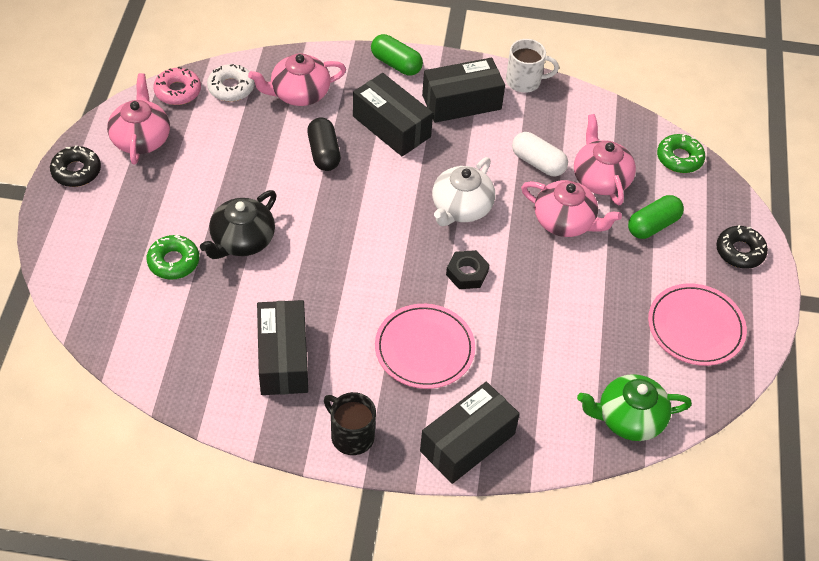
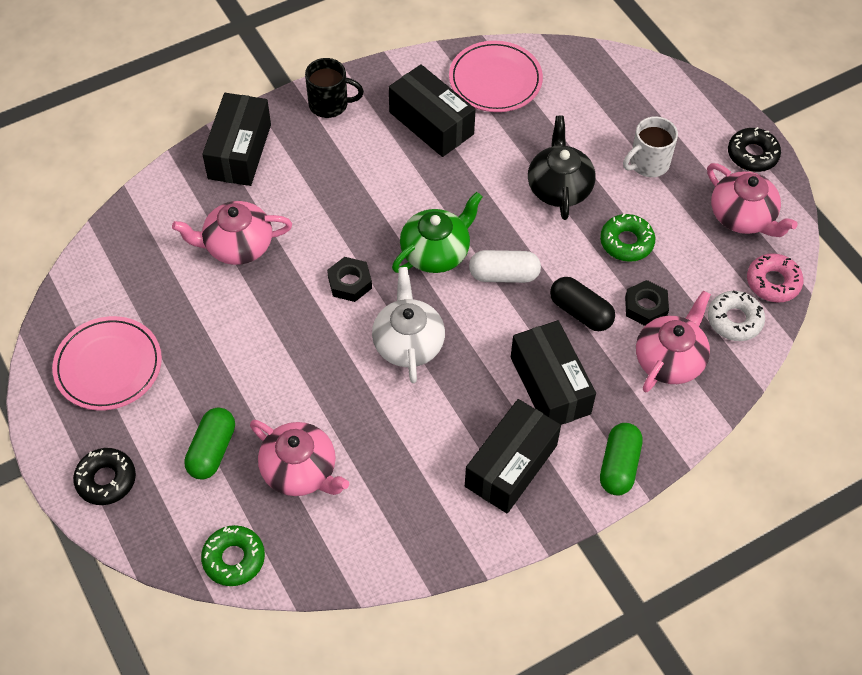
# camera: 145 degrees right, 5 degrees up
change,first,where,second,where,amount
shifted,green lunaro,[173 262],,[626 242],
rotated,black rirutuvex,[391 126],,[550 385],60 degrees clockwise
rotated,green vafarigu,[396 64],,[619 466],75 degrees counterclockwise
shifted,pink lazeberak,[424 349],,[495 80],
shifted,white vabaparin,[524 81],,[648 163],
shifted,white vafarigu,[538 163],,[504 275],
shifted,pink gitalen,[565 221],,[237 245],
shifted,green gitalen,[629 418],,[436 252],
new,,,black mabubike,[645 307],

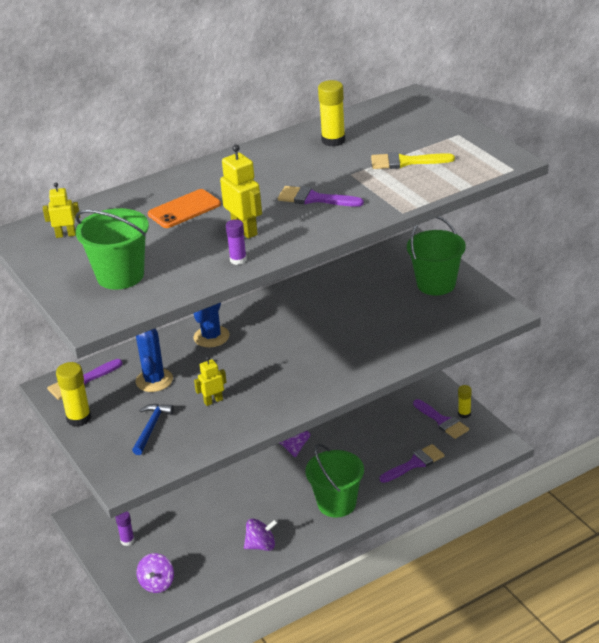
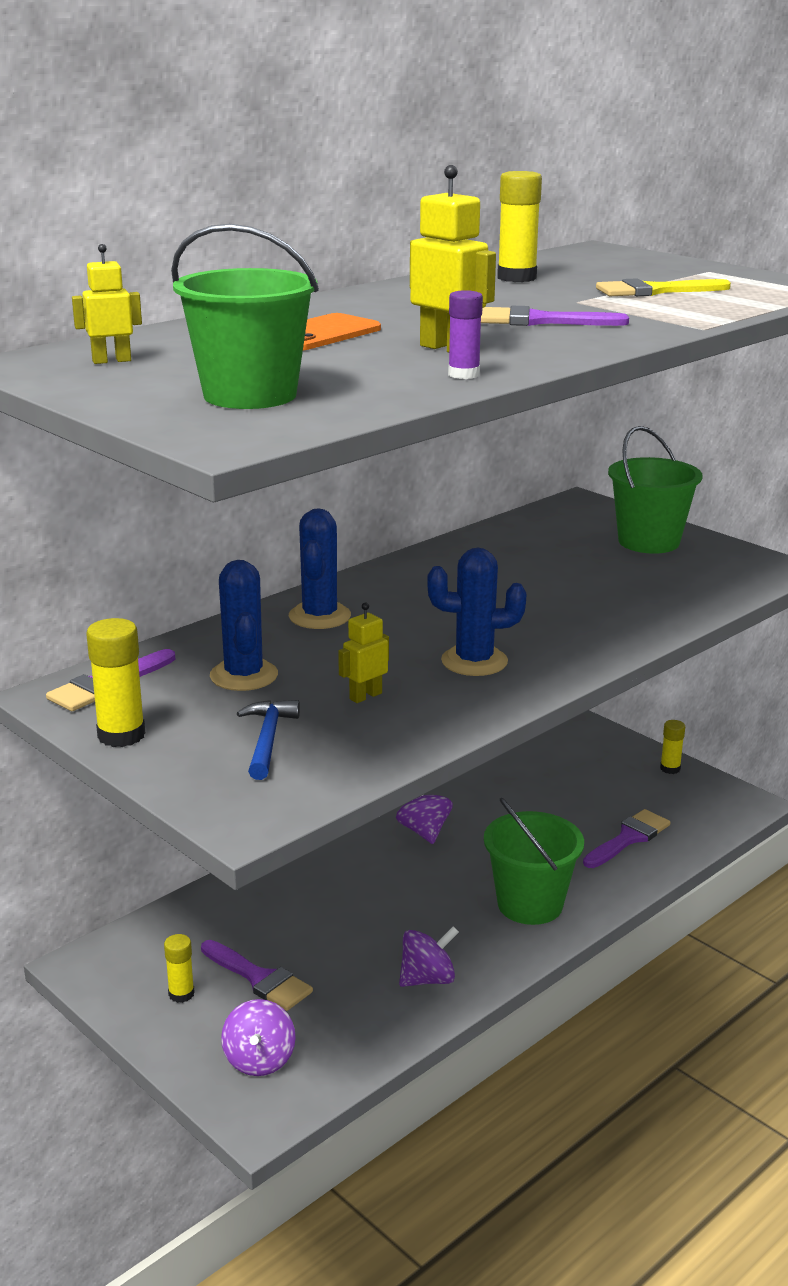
# camera: 15 degrees left, 10 degrees down
change,first,where,second,where,amount
repainted,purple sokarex,[127 540],yellow sokarex,[181 994],
shifted,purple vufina,[442 421],,[259 979],
new,,,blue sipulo,[474 661],

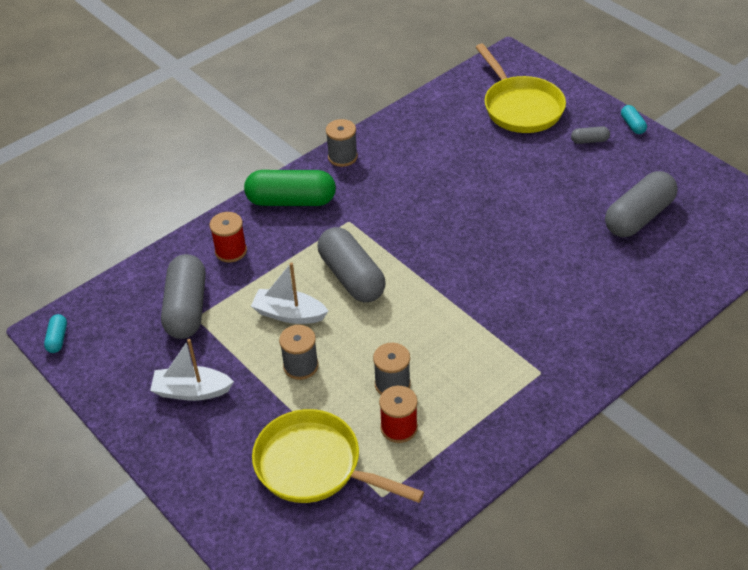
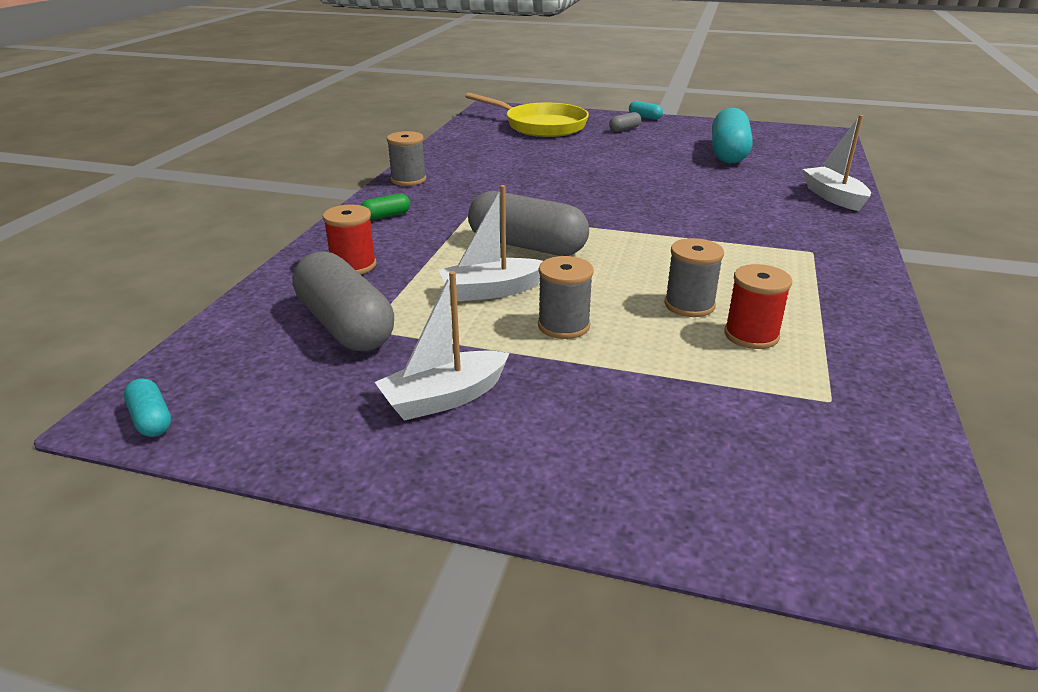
# camera: 35 degrees left, 15 degrees down
change,first,where,second,where,amount
scaled,green vafarigu,[291 201],,[386 216],x0.45
gone,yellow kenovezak,[315 466],,,
repainted,grey vafarigu,[639 217],turquoise vafarigu,[728 153],
new,,,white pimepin,[833 197],

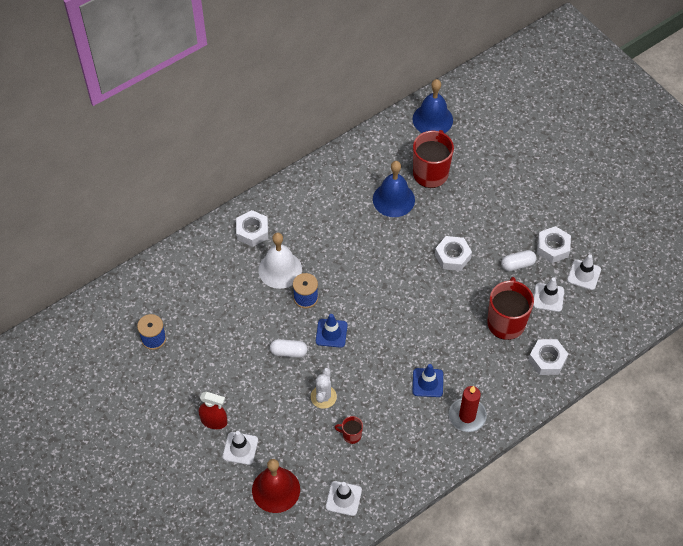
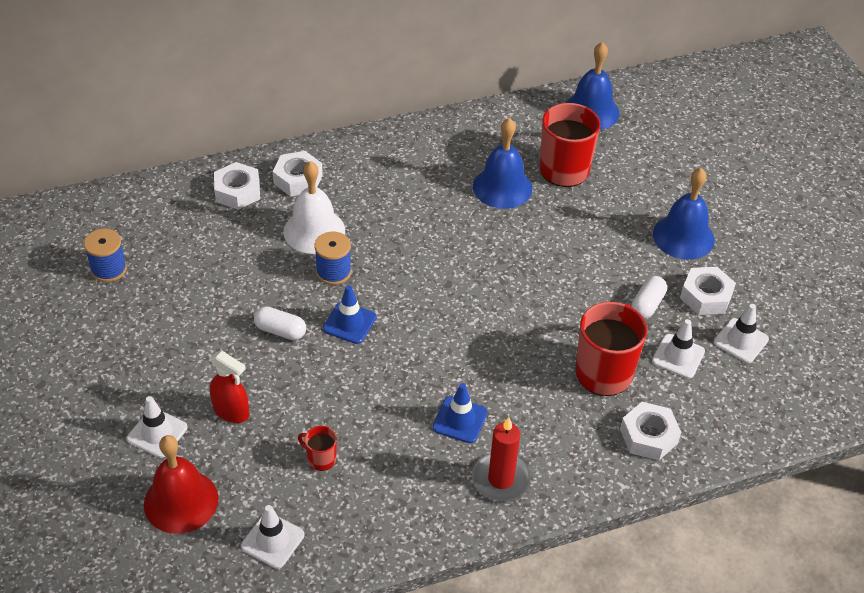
# camera: 15 degrees right, 10 degrees down
change,first,where,second,where,amount
shifted,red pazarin,[214 421],,[231 411],
gone,white sipulo,[323 397],,,
shifted,white mabubike,[452 256],,[237 191],
rotated,white vafarigu,[517 265],,[647 305],60 degrees counterclockwise
new,,,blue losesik,[683 236],

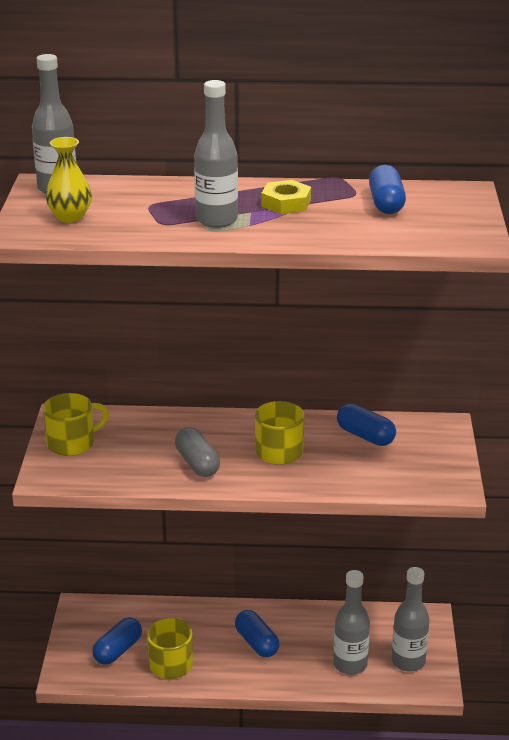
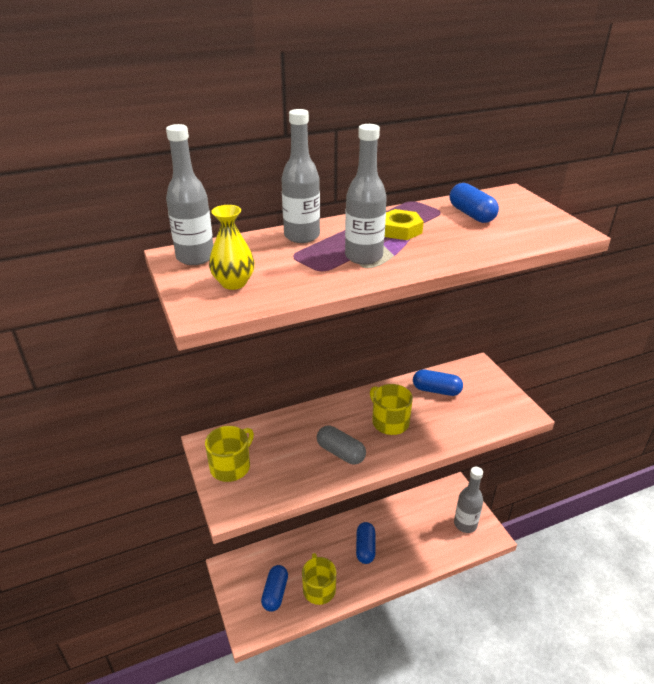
# camera: 25 degrees left, 5 degrees up
change,first,where,second,where,amount
rotated,blue vafarigu,[256 643],,[365 548],60 degrees clockwise
shifted,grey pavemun,[350 664],,[302 236],

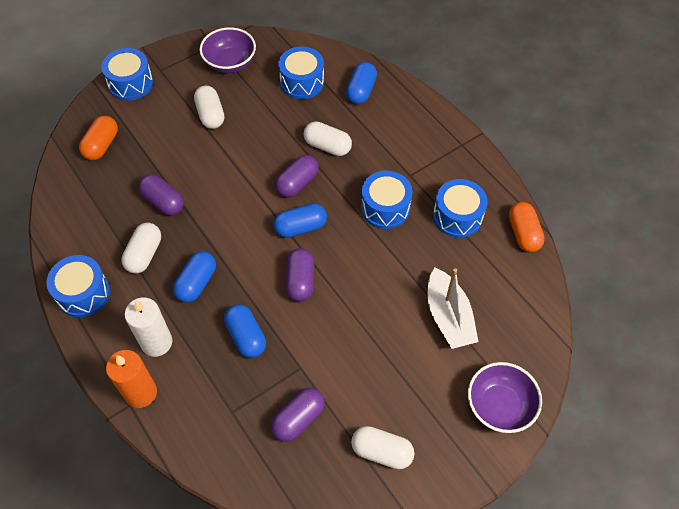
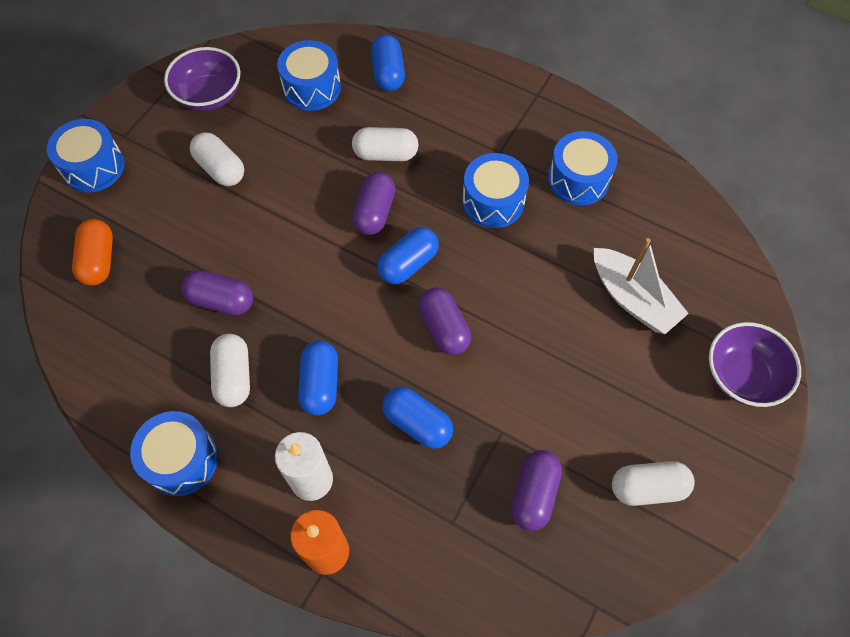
# camera: 25 degrees left, 5 degrees up
change,first,where,second,where,amount
gone,orange vafarigu,[523 234],,,

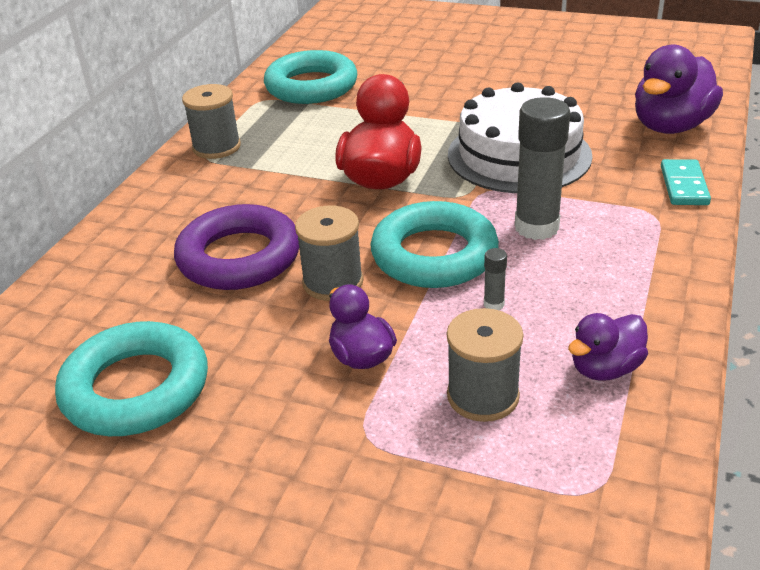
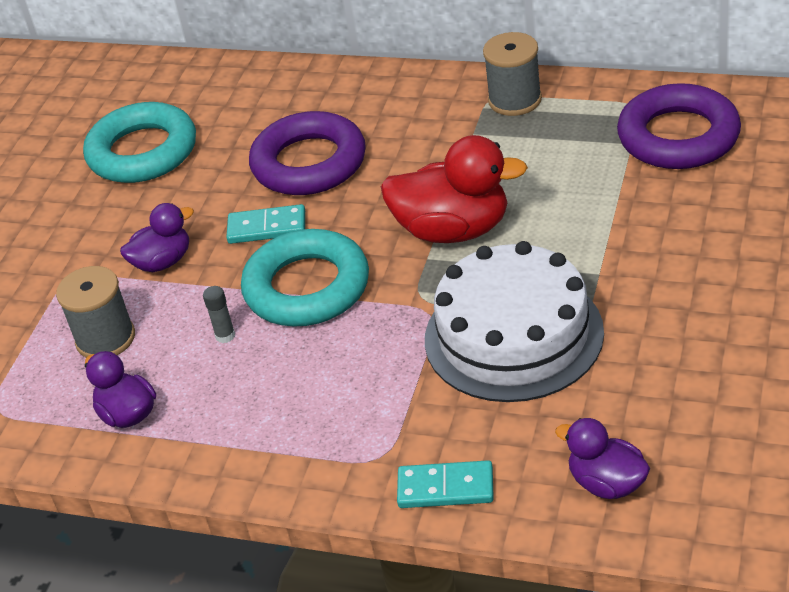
# camera: 90 degrees right, 5 degrees up
change,first,where,second,where,amount
repainted,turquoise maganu,[311 86],purple maganu,[678 136],
swapped,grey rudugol,[333 282],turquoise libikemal,[267 227],
gone,grey sokarex,[536 227],,,
scaled,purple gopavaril,[671 126],,[606 483],x0.58

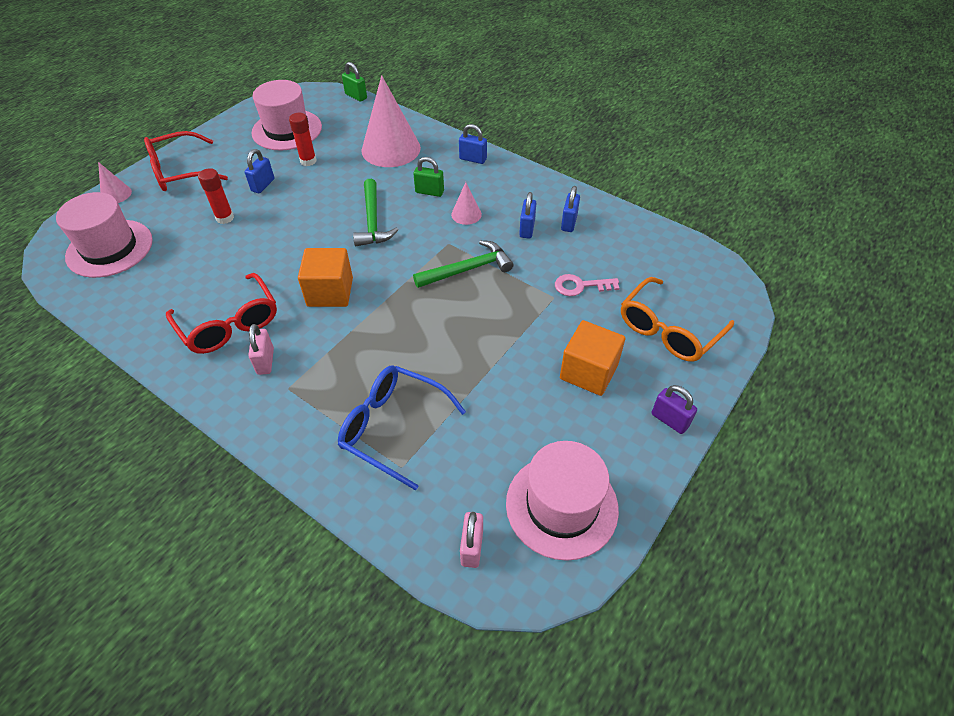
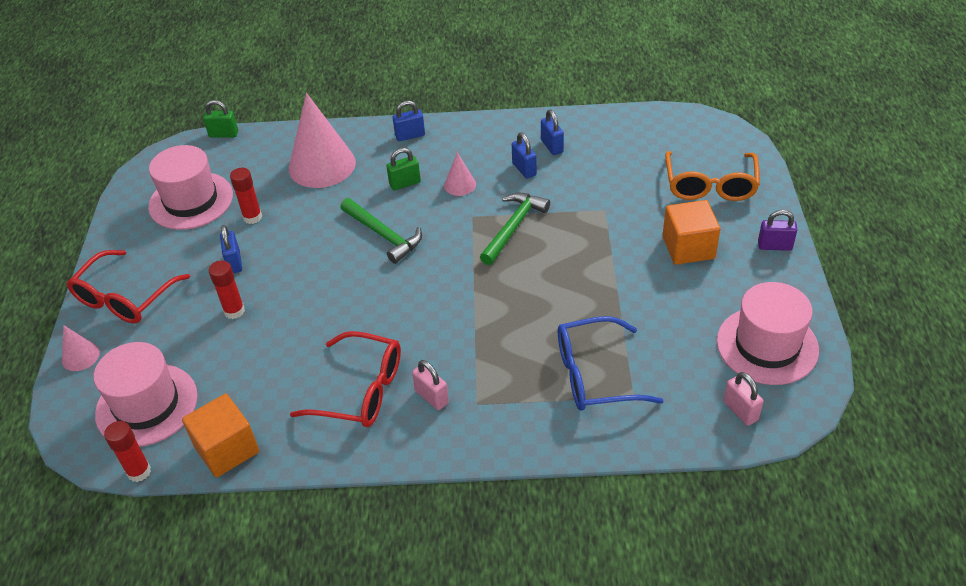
# camera: 35 degrees left, 5 degrees down
change,first,where,second,where,amount
shifted,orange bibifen,[330 292],,[227 449],
gone,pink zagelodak,[580 286],,,
new,,,red sokarex,[139 472],

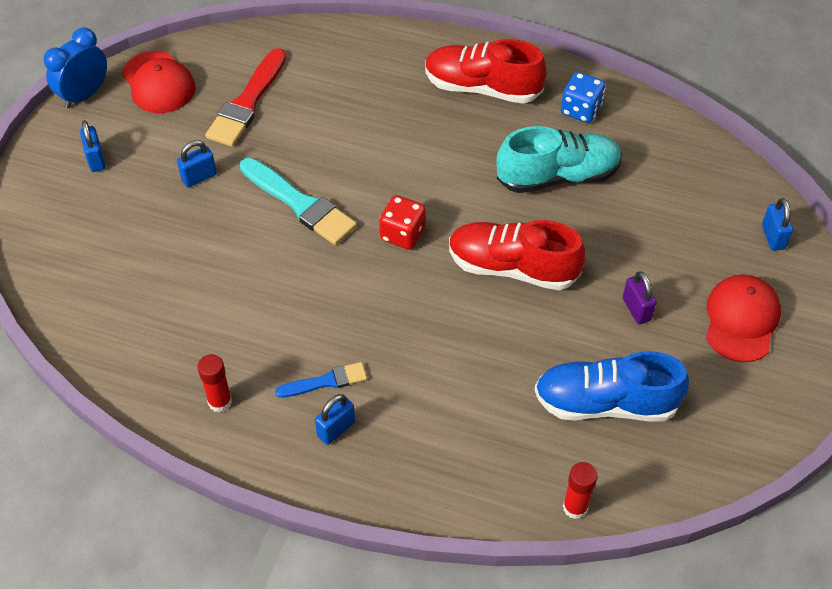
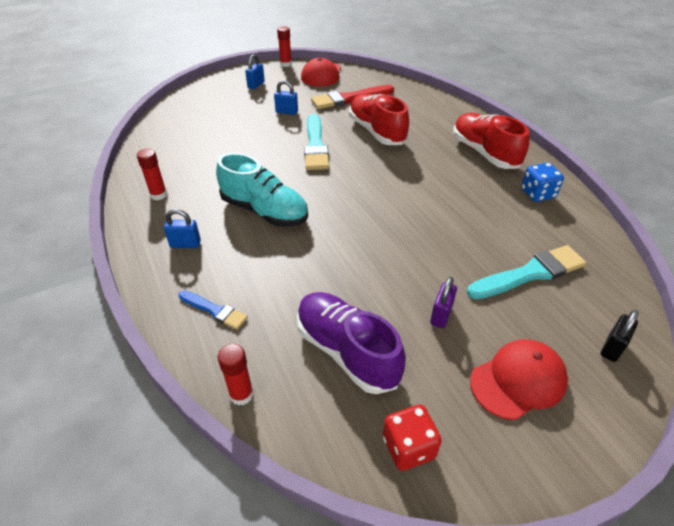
# camera: 45 degrees right, 10 degrees down
change,first,where,second,where,amount
swapped,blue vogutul,[84 95],red sokarex,[286 64],
shifted,blue vufina,[326 381],,[215 310],
shifted,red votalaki,[402 234],,[408 447],
shifted,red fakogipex,[512 267],,[376 131],
shifted,turquoise fakogipex,[558 176],,[265 211],
repainted,blue fakogipex,[605 403],purple fakogipex,[346 351],
repainted,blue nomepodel,[773 237],black nomepodel,[612 348],
new,,,turquoise vufina,[530 273],

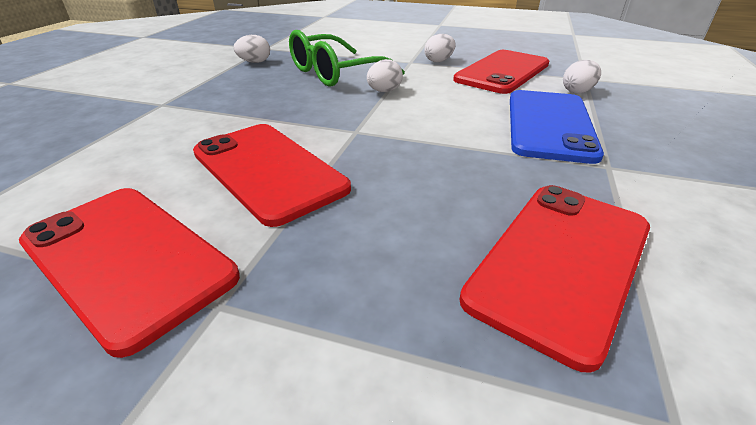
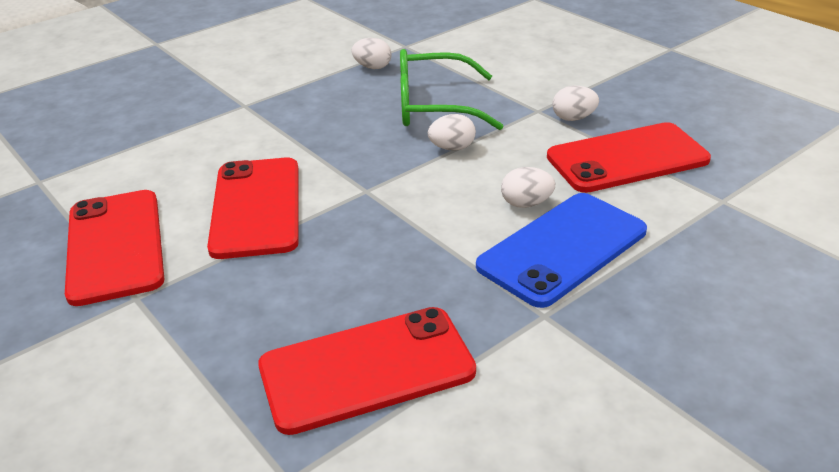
# camera: 35 degrees right, 0 degrees up
change,first,where,second,where,amount
shifted,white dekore,[577 91],,[526 204],

